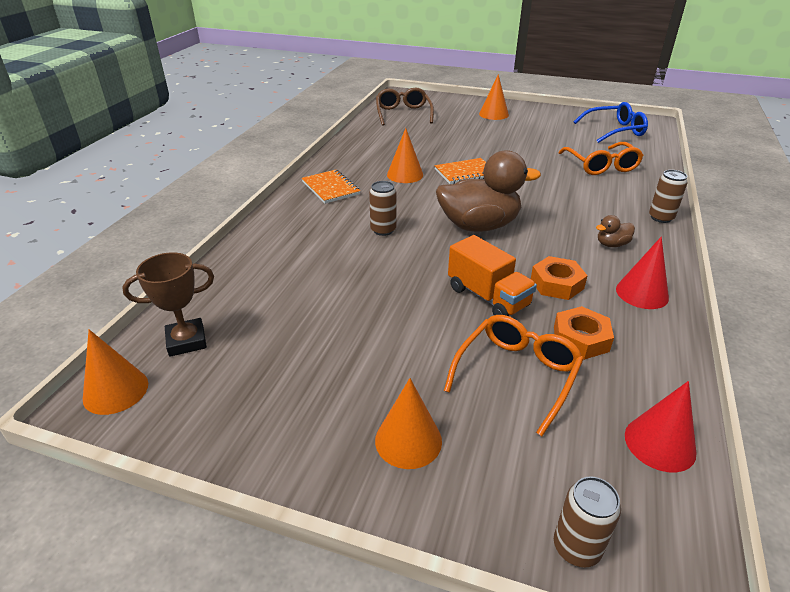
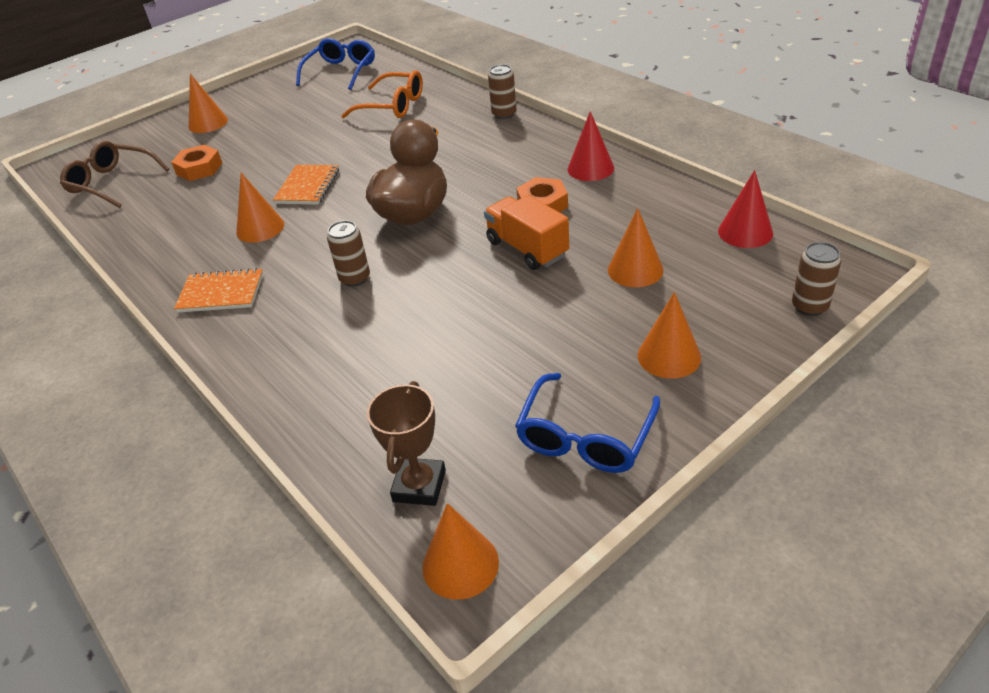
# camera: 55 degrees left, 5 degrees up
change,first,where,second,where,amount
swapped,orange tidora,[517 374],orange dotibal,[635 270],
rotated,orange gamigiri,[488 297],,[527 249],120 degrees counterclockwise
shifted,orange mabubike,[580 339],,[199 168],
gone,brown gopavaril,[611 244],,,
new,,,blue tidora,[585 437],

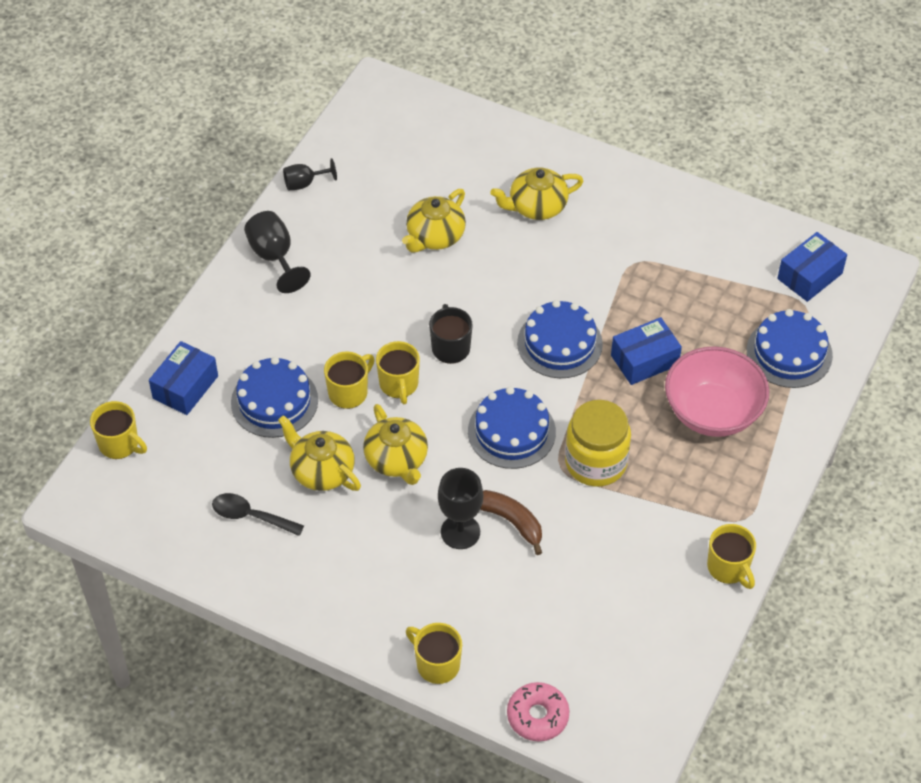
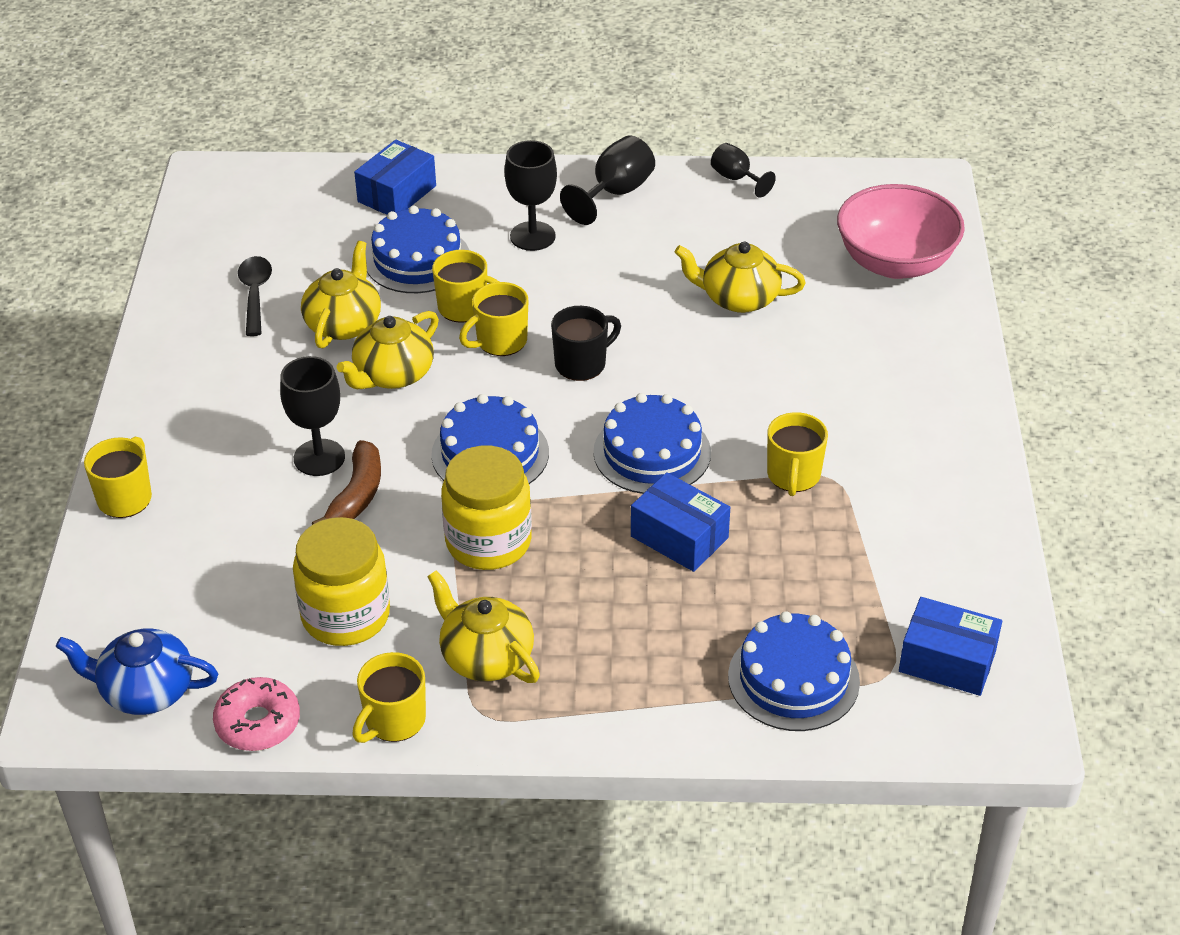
# camera: 65 degrees right, 10 degrees down
change,first,where,second,where,amount
shifted,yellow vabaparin,[120 444],,[793 476],
rotated,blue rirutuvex,[185 387],,[397 194],60 degrees counterclockwise
shifted,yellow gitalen,[536 206],,[485 656],
shifted,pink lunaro,[537 716],,[258 723],
shifted,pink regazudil,[712 412],,[895 263],
new,,,blue gitalen,[145 690],
new,,,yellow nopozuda,[346 615],
new,,,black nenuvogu,[532 236],

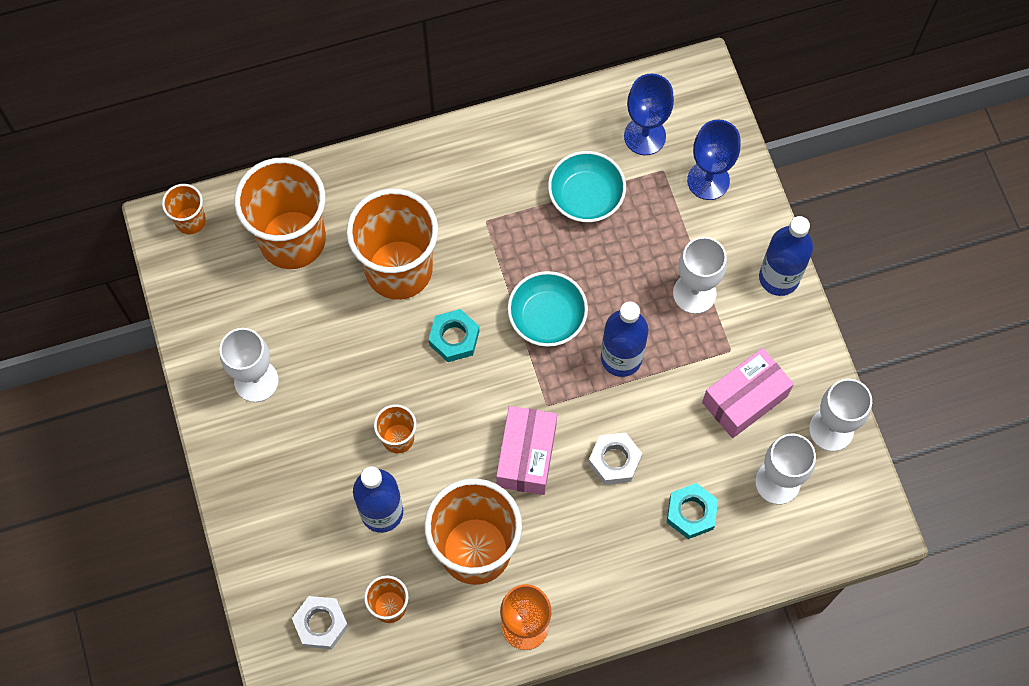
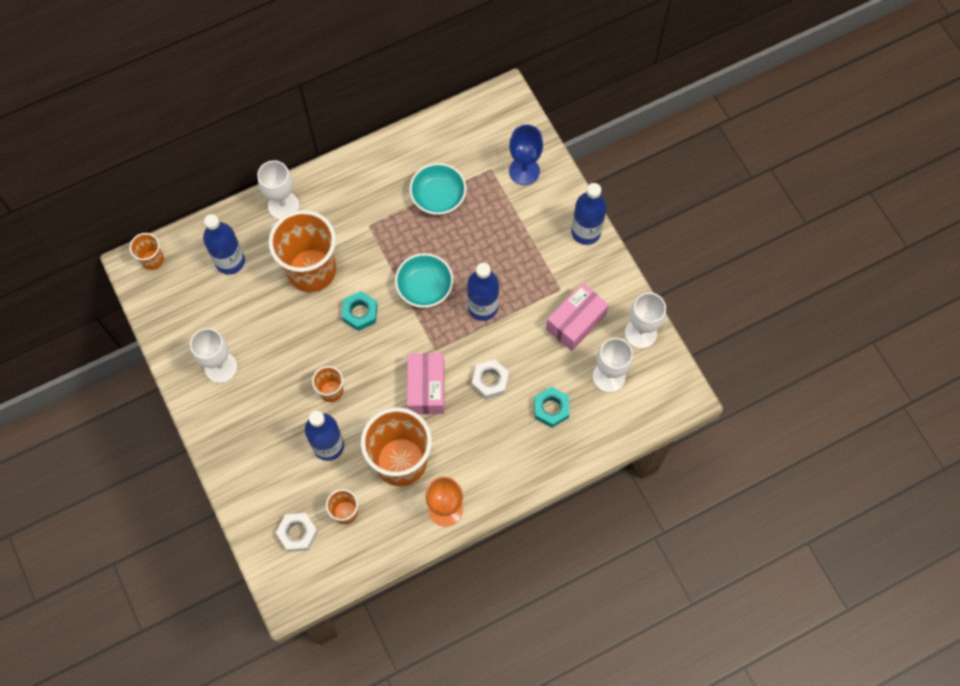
# camera: 10 degrees left, 0 degrees up
change,first,where,second,where,amount
swapped,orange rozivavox,[292 240],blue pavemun,[230 261],
gone,blue nenuvogu,[644 136],,,
shifted,white nenuvogu,[694 293],,[283 206],

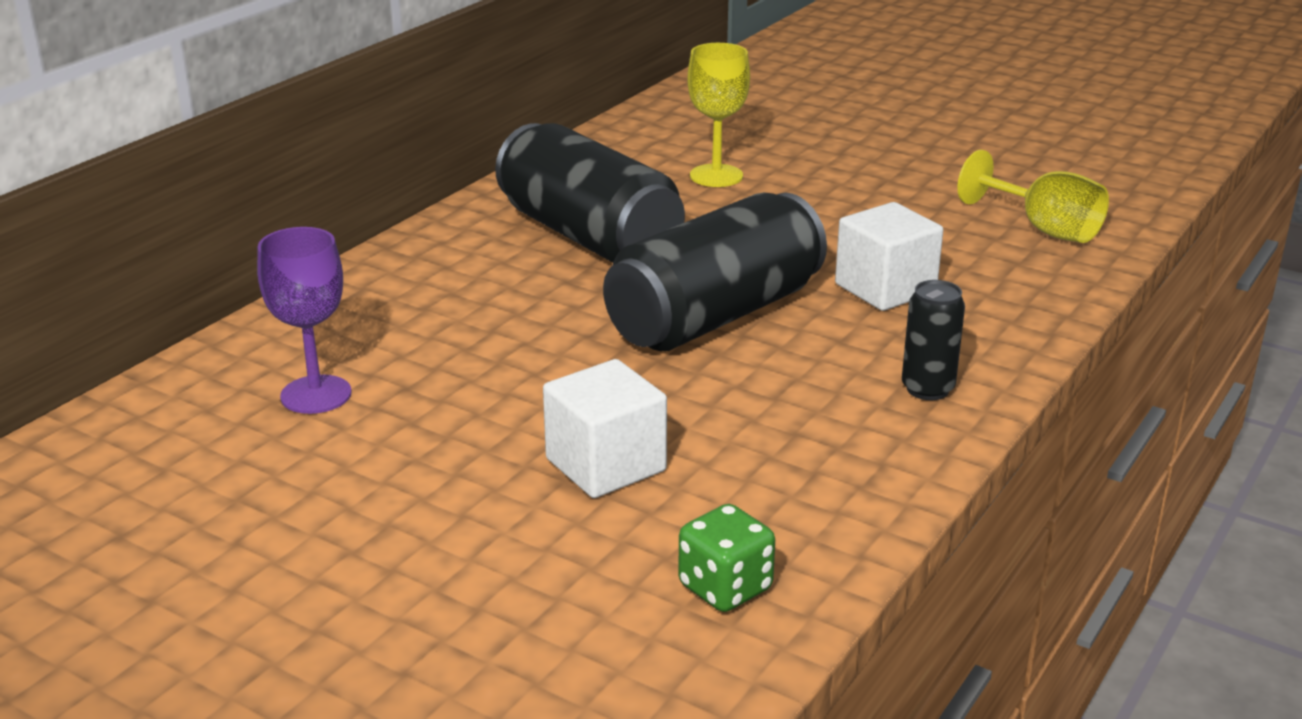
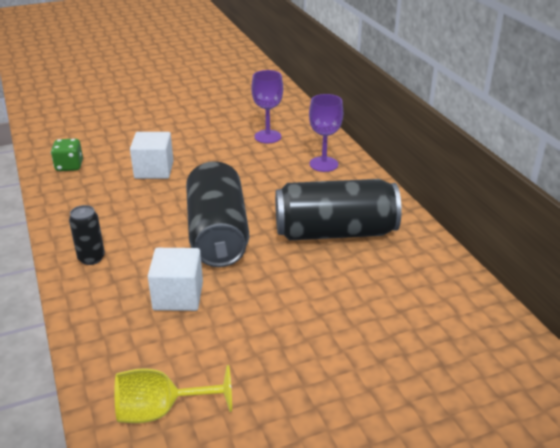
# camera: 125 degrees right, 5 degrees up
change,first,where,second,where,amount
gone,yellow nenuvogu,[716 176],,,
new,,,purple nenuvogu,[323 164],

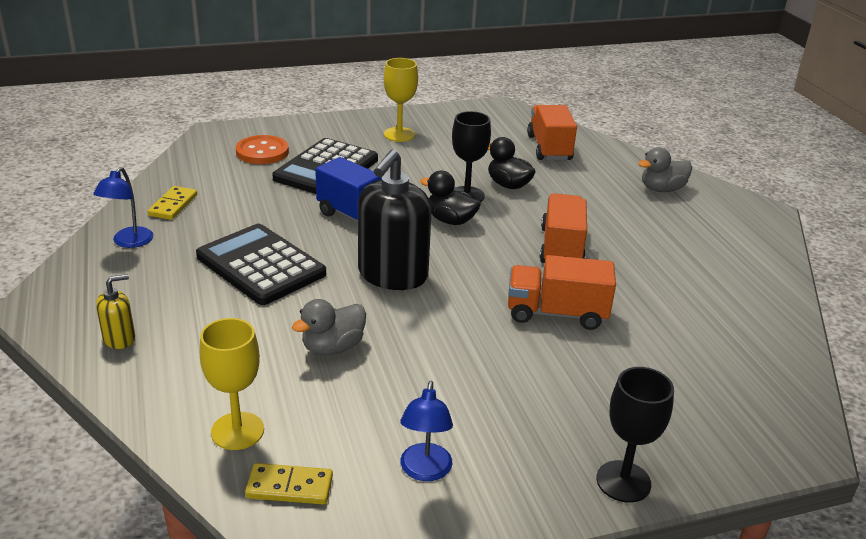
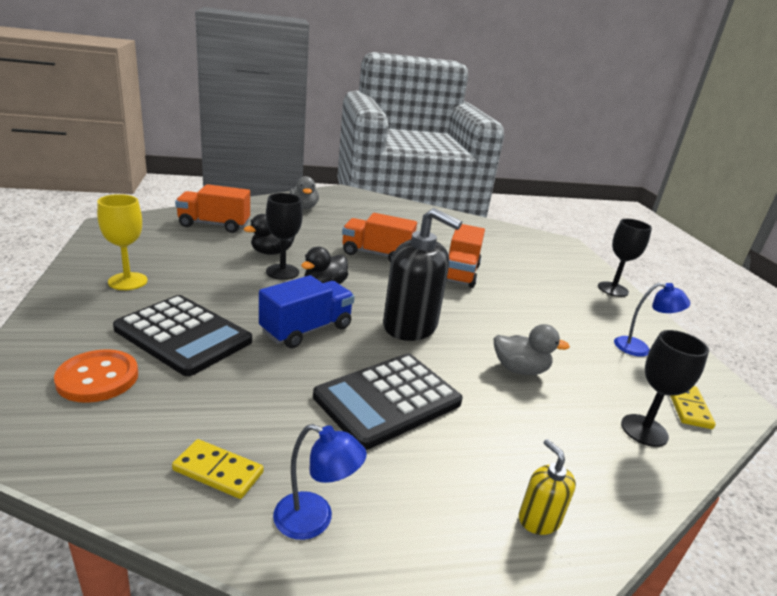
# camera: 85 degrees left, 5 degrees down
change,first,where,second,where,amount
repainted,yellow nenuvogu,[237 431],black nenuvogu,[644 430],
rotated,grey gopavaril,[333 347],,[519 369],45 degrees counterclockwise

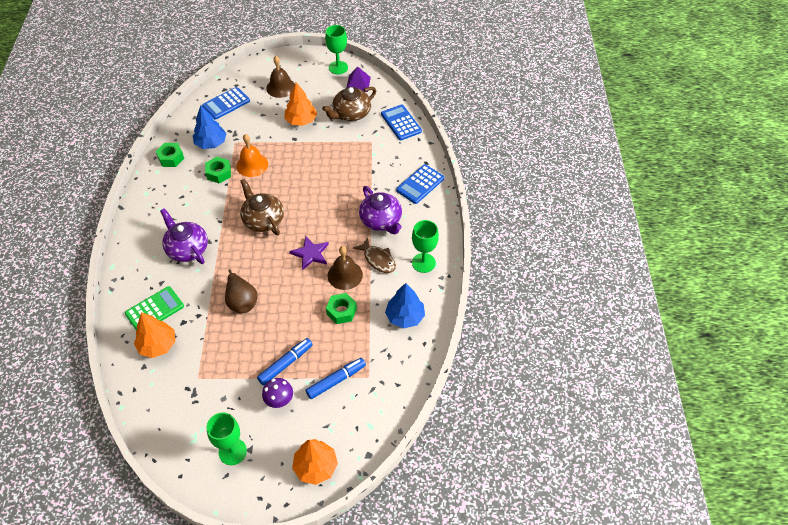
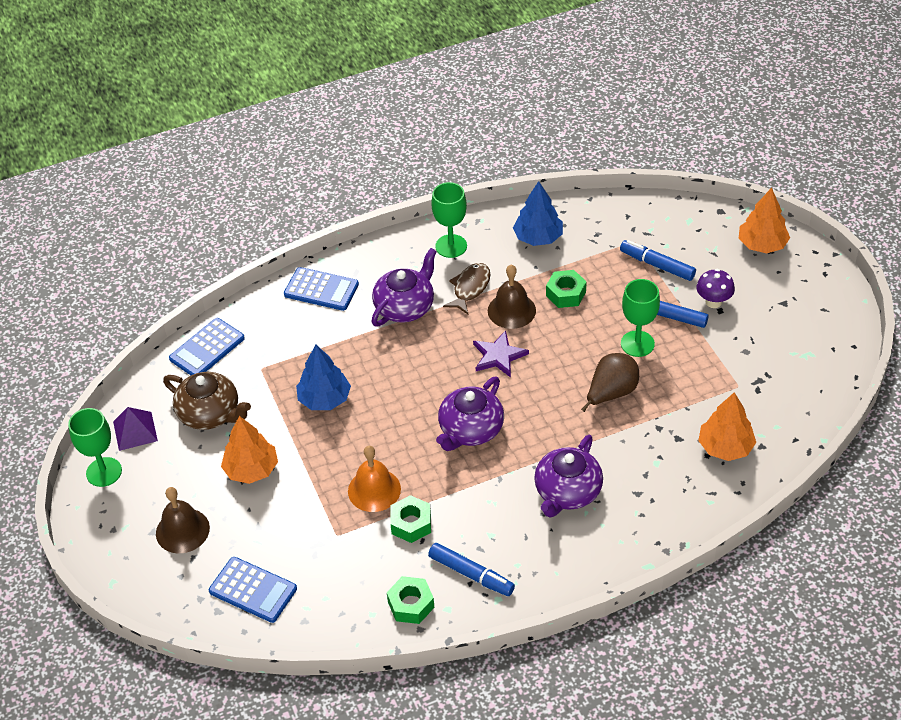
# camera: 110 degrees left, 5 degrees down
change,first,where,second,where,amount
gone,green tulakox,[154 310],,,
shifted,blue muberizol,[211 143],,[324 399],
shifted,green nenuvogu,[232 451],,[637 344],
repainted,brown gitalen,[263 220],purple gitalen,[470 430],
new,,,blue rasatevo,[471 574],

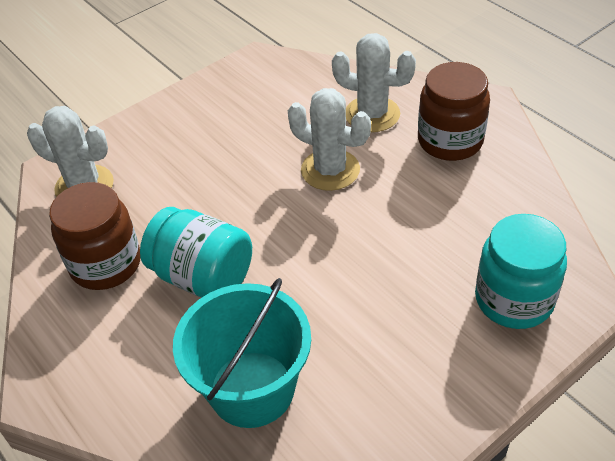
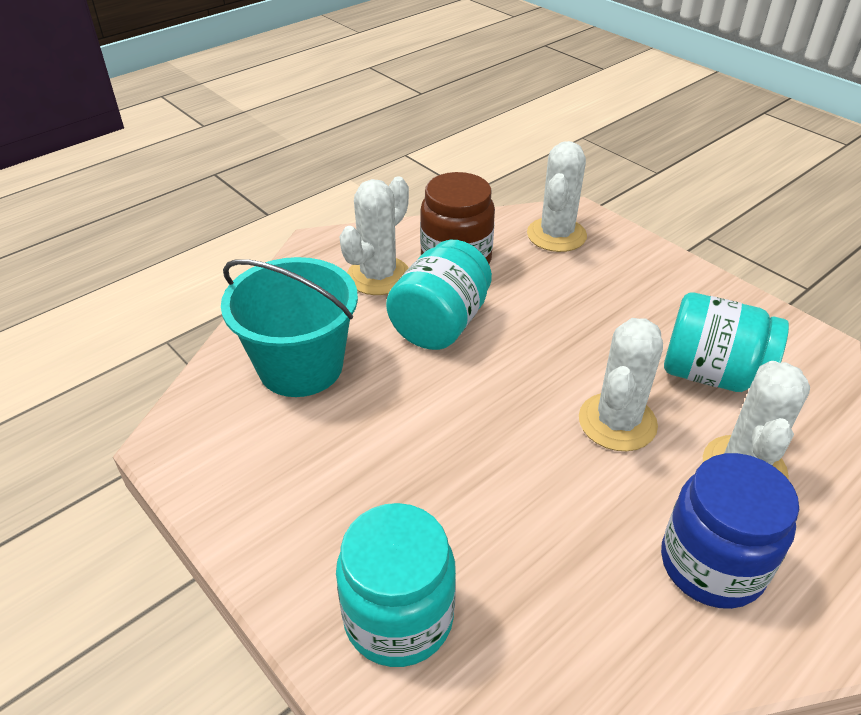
# camera: 85 degrees right, 5 degrees down
change,first,where,second,where,amount
repainted,brown nopozuda,[450 141],blue nopozuda,[711 564],
new,,,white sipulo,[378 276],
new,,,turquoise nopozuda,[712 374],

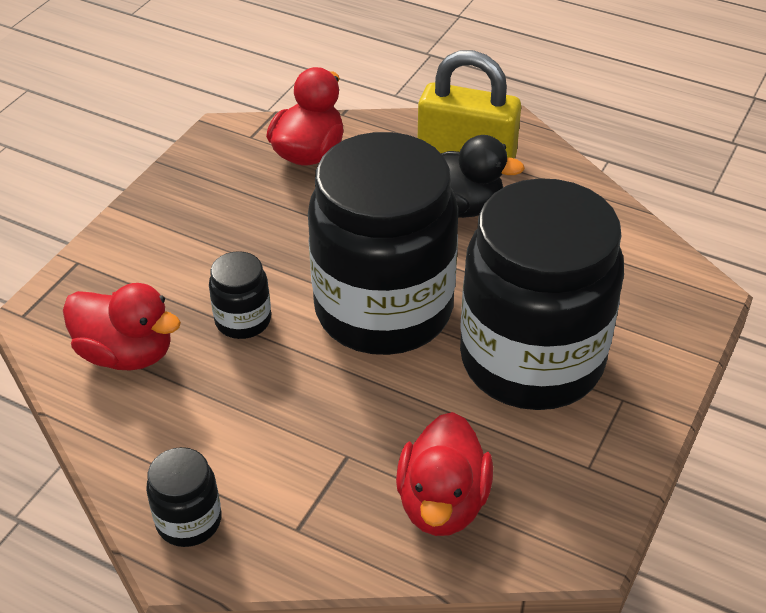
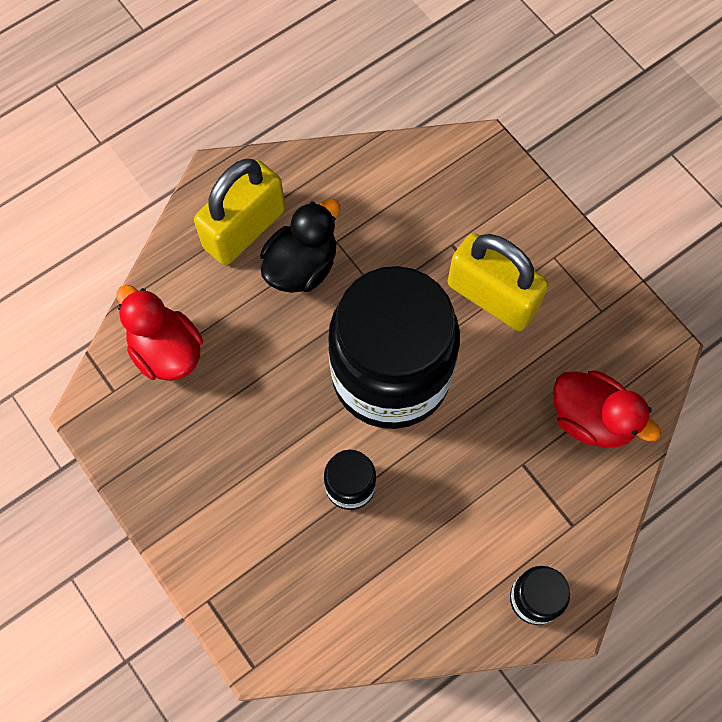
# camera: 65 degrees left, 25 degrees up
change,first,where,second,where,amount
gone,red gopavaril,[126 353],,,
swapped,black nopozuda,[531 360],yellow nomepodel,[492 296],

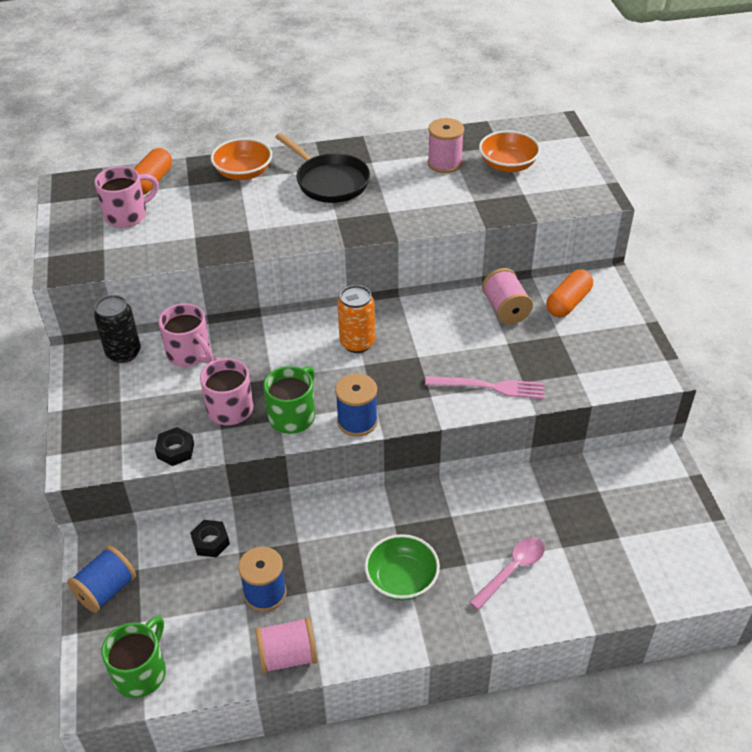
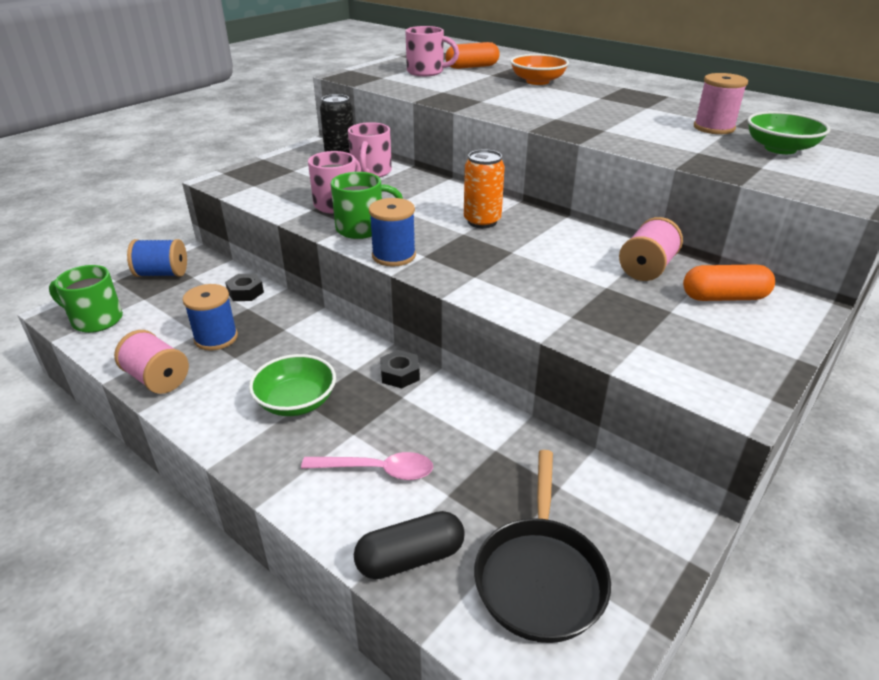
# camera: 50 degrees right, 10 degrees down
change,first,where,second,where,amount
rotated,green vabaparin,[141 672],,[95 320],150 degrees counterclockwise
shifted,black mabubike,[175 450],,[400 374],
shifted,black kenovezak,[329 182],,[540 576],
gone,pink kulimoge,[489 387],,,
repainted,orange regazudil,[508 165],green regazudil,[780 149],
new,,,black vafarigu,[410 558],

